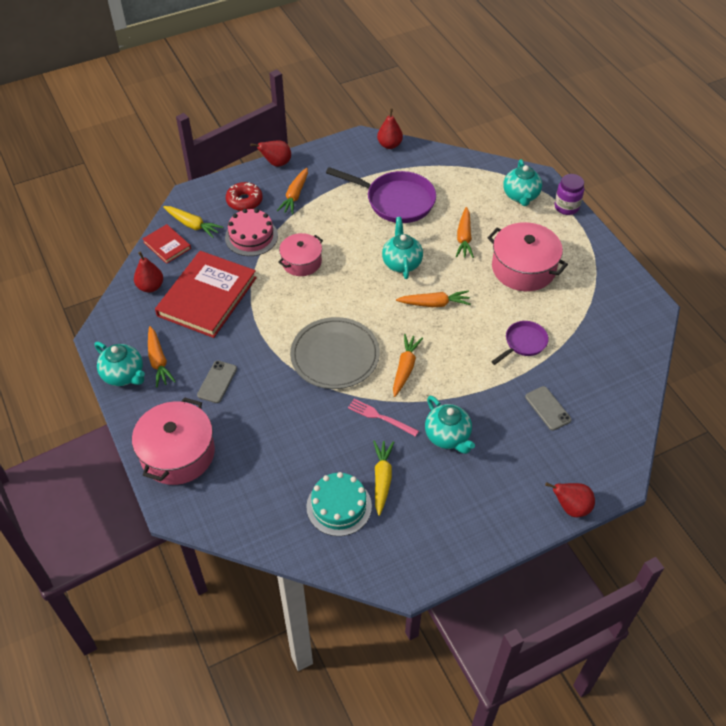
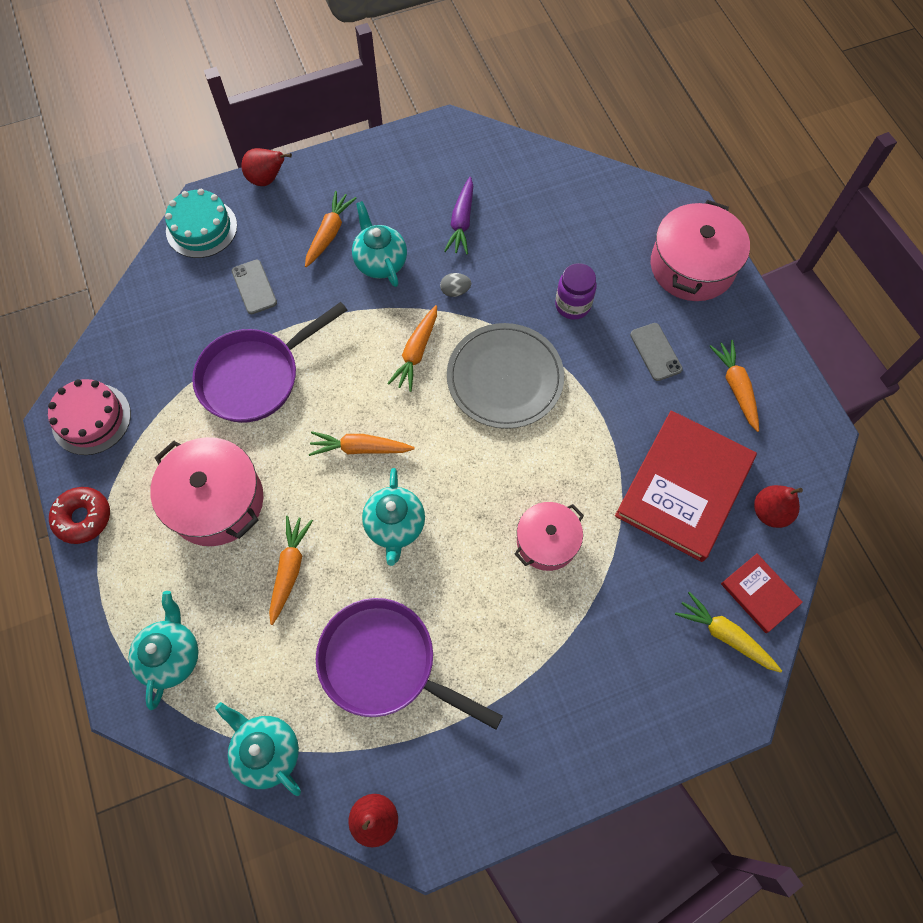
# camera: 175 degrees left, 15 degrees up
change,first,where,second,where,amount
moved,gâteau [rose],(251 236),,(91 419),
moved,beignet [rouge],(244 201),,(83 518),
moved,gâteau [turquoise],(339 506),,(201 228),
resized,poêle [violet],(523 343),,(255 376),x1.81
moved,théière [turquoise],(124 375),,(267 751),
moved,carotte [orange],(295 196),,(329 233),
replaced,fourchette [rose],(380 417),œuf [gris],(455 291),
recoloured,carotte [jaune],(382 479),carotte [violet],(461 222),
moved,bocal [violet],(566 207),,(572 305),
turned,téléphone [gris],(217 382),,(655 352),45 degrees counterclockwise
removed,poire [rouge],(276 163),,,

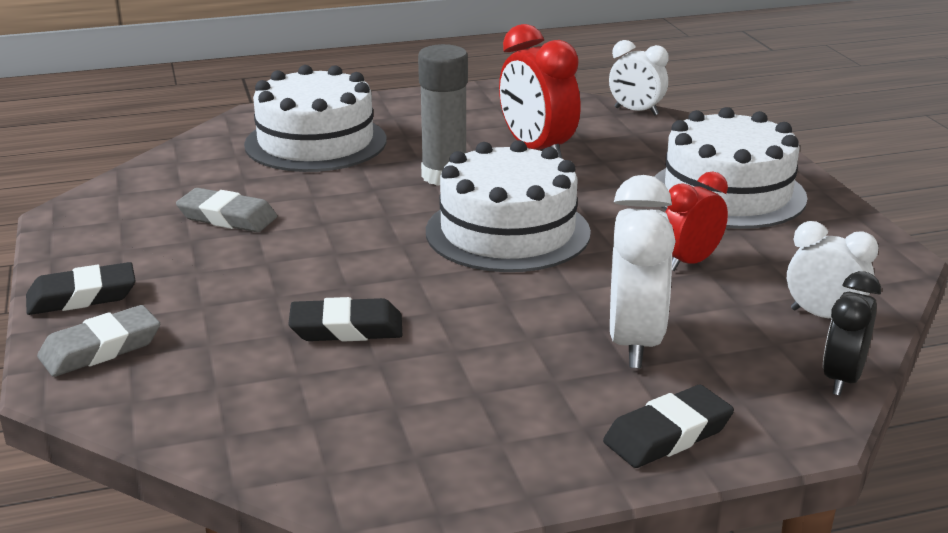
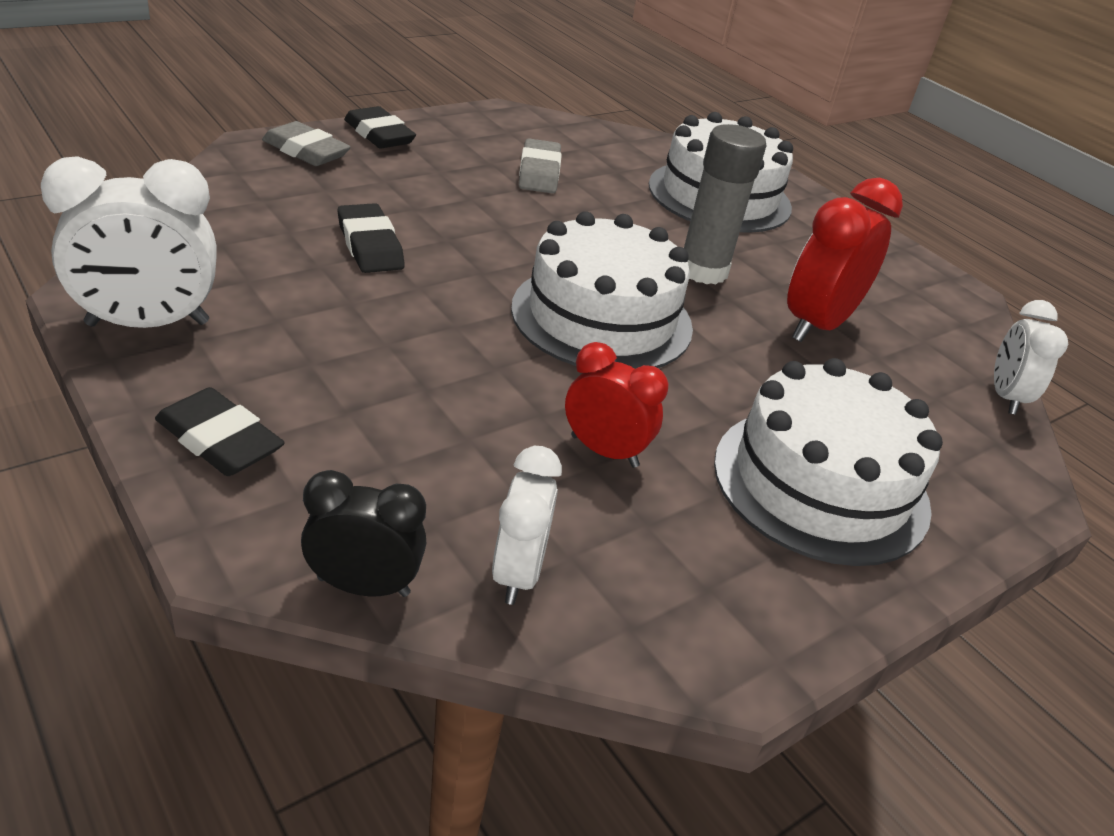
# camera: 65 degrees right, 10 degrees up
change,first,where,second,where,amount
moved,réveil [blanc],(634 342),,(148 324),

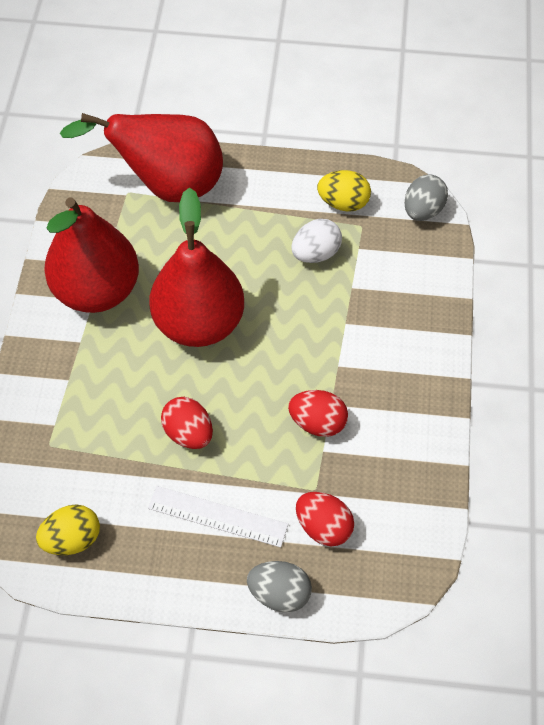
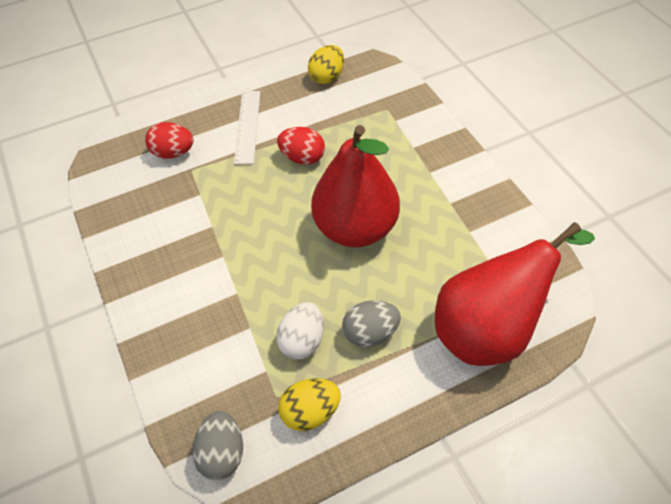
# camera: 150 degrees right, 5 degrees down
change,first,where,second,where,amount
turned,règle [blanc],(217 516),,(247 126),75 degrees counterclockwise
moved,œuf [gris],(279 594),,(370 333),
removed,poire [rouge],(97 291),,,
removed,œuf [rouge],(317 423),,,

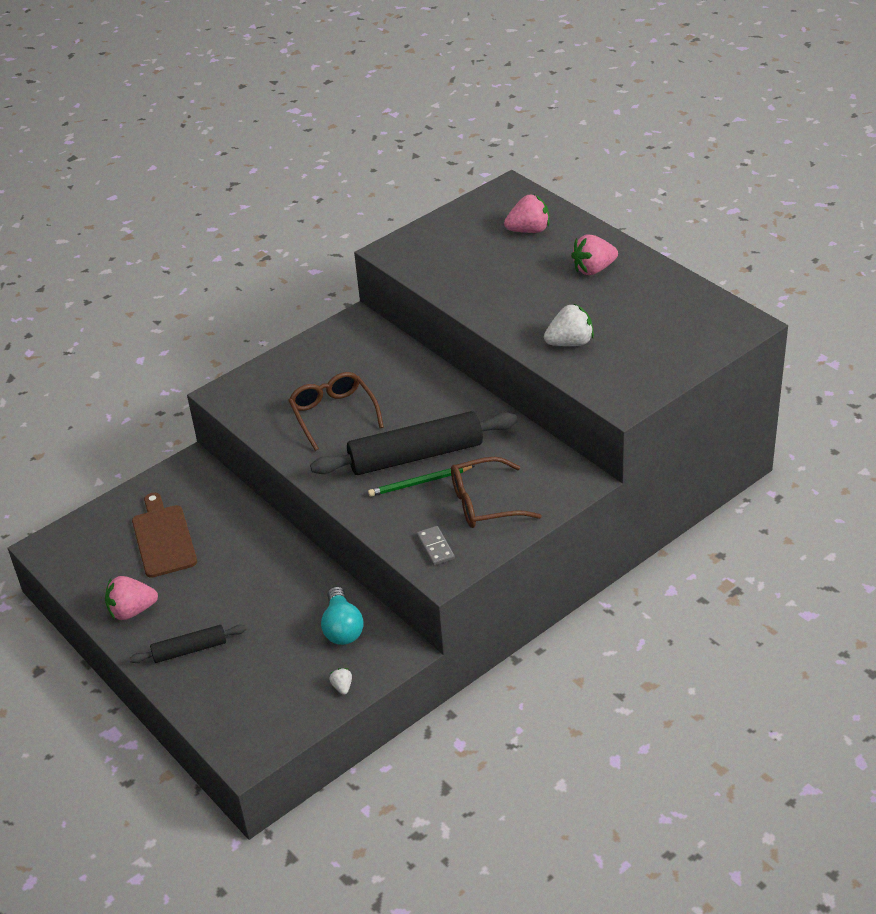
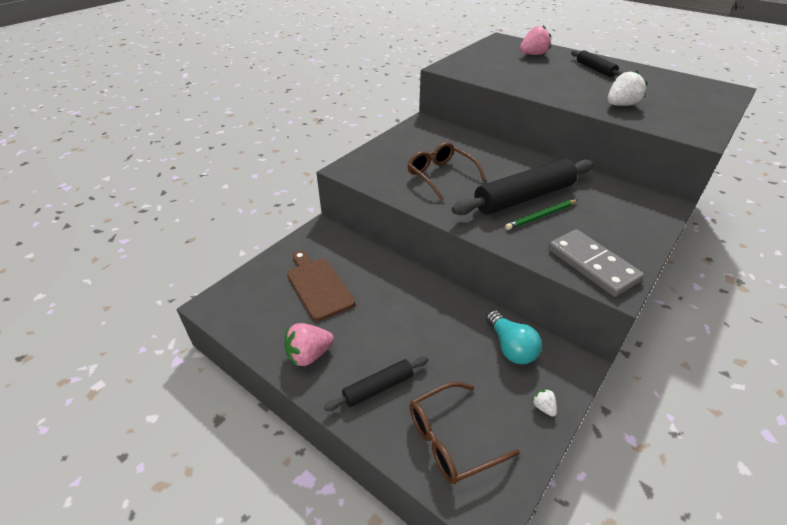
# camera: 15 degrees left, 0 degrees up
change,first,where,second,where,amount
moved,lunettes [marron],(484 503),,(451 439),
resized,domino [gris],(435 547),,(592 265),x1.97
replaced,fraise [rose],(593 269),rouleau à pâtisserie [noir],(595 69),

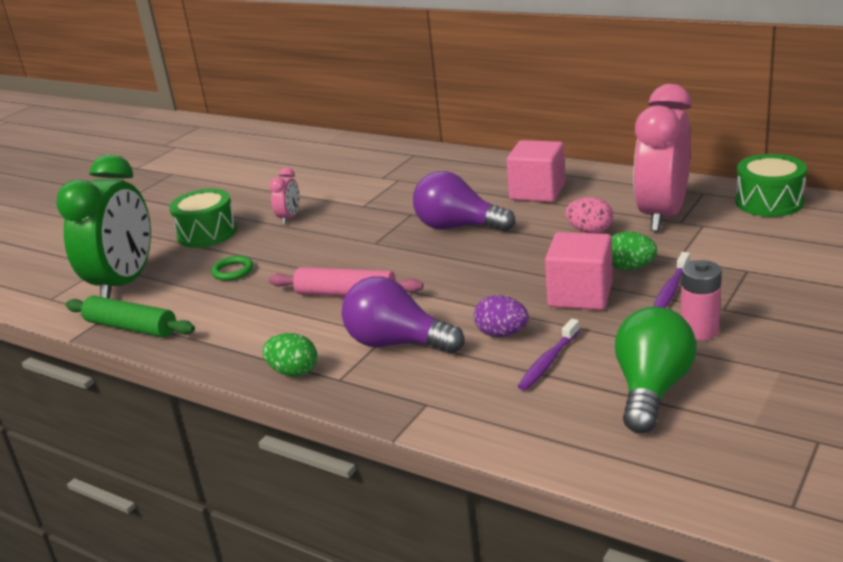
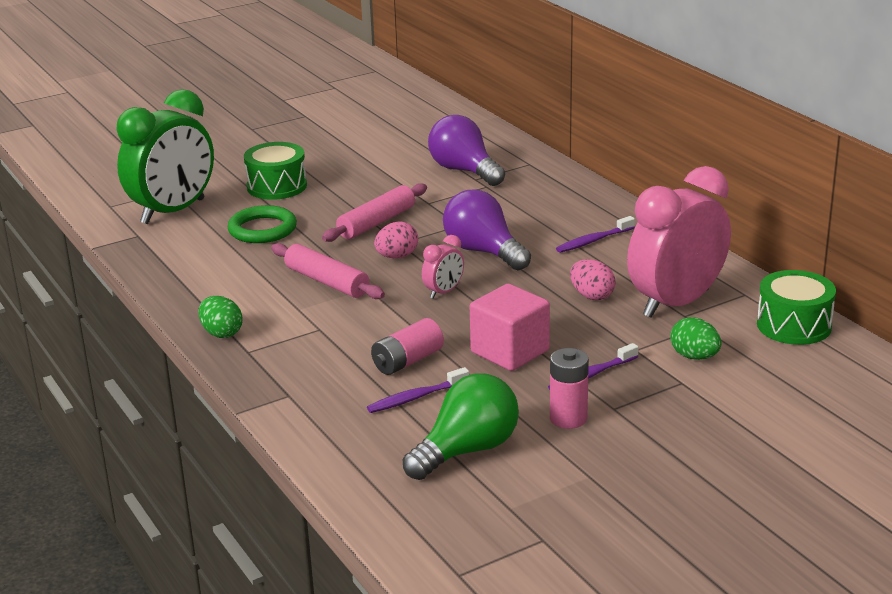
# camera: 25 degrees right, 0 degrees up
change,first,where,second,where,amount
resized,anneau [vert],(233 271),,(262 229),x1.65
added,,,rouleau à pâtisserie [rose],(376 222),
replaced,œuf [violet],(502 334),pile [rose],(407 361),
added,,,œuf [rose],(397 256),
moved,réveil [rose],(289 218),,(443 292),
moved,ampoule [violet],(397 343),,(464 171),
replaced,cube [rose],(537 192),brosse à dents [violet],(593 241),
moved,œuf [vert],(630 267),,(694 357),
removed,rouleau à pâtisserie [vert],(131 327),,,

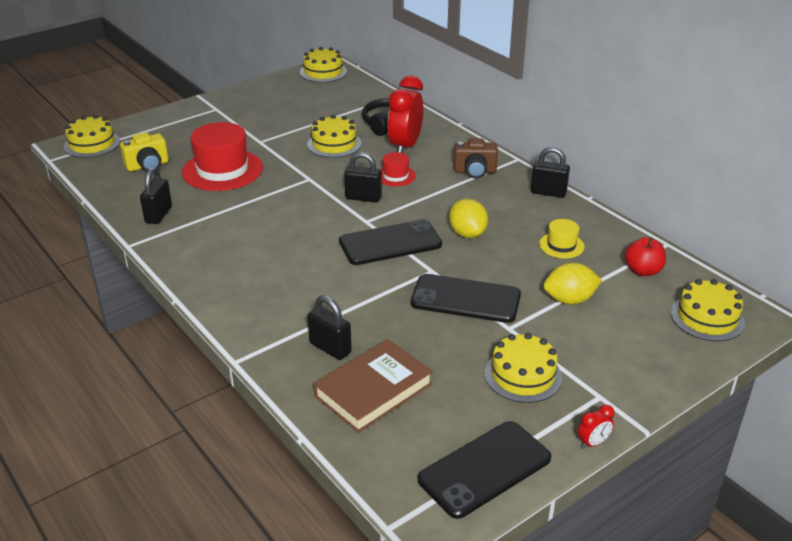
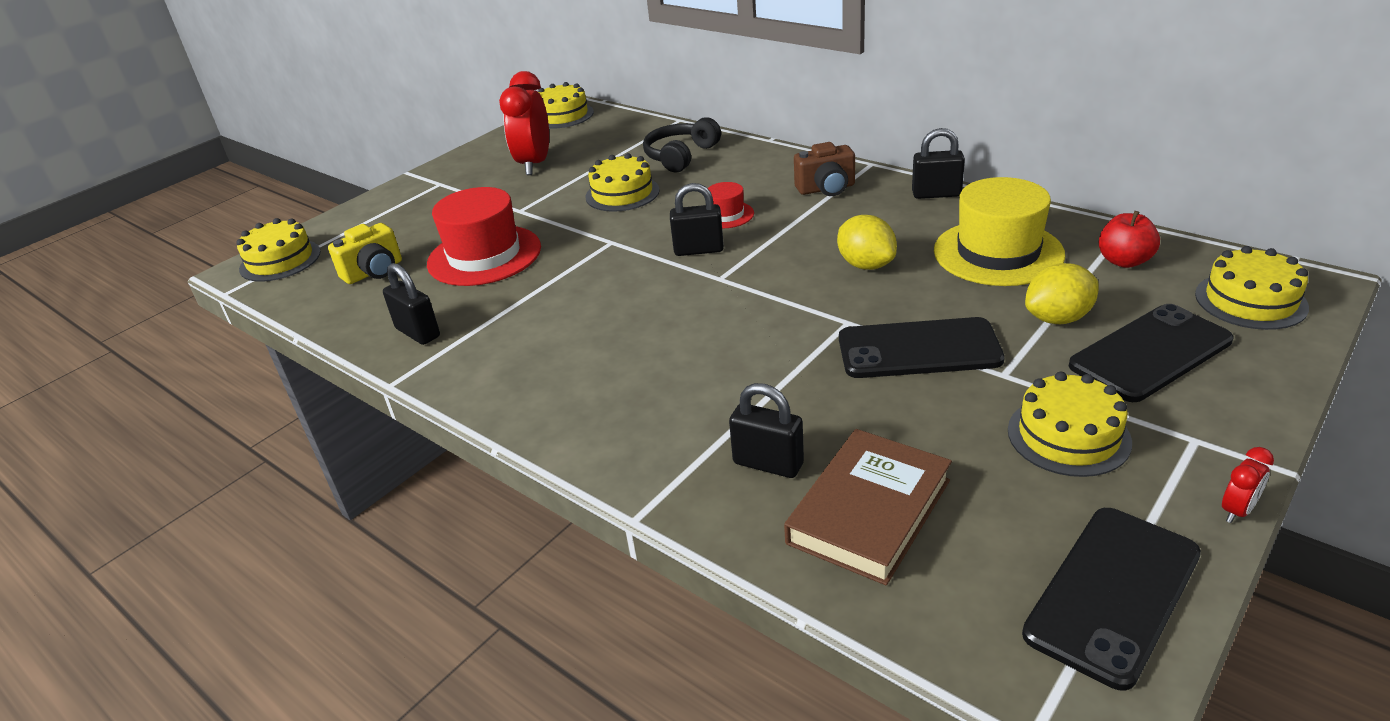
# camera: 10 degrees left, 0 degrees up
change,first,where,second,where,amount
turned,cadenas [noir],(158 215),,(418 333),45 degrees counterclockwise
moved,réveil [rouge],(405 146),,(535 164),
resized,chapeau [jaune],(561 245),,(998 253),x2.02
moved,téléphone [noir],(390 243),,(1150 353),

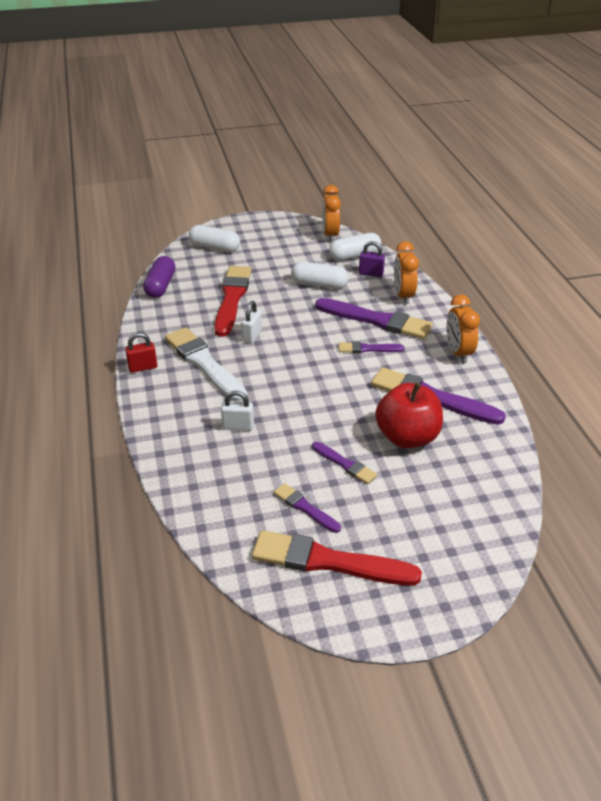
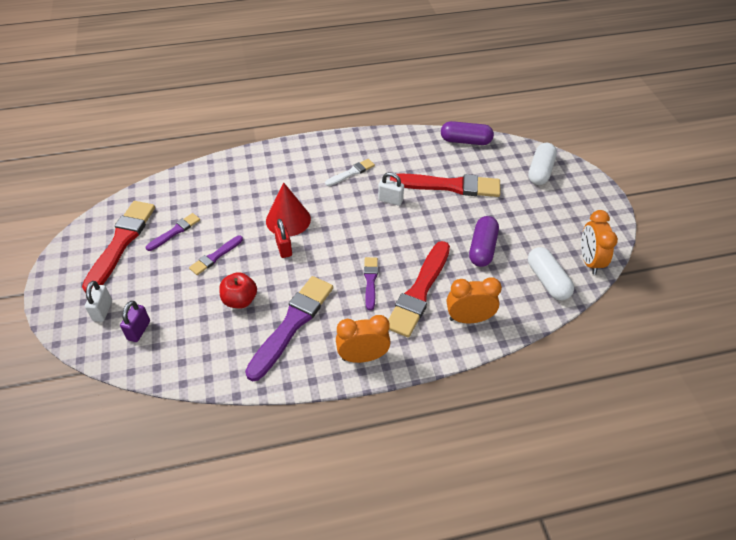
# camera: 90 degrees right, 10 degrees up
change,first,where,second,where,amount
moved,cadenas [blanc],(238 426),,(103 311),
moved,cadenas [violet],(371 273),,(139 330),
resized,pomme [rouge],(407 437),,(240 300),x0.62
added,,,cône [rouge],(288 220),
moved,cadenas [rouge],(143 367),,(284 248),
resized,pinceau [blanc],(204 363),,(351 173),x0.52
recoloured,pinceau [violet],(376 320),pinceau [rouge],(419 291),
recoloured,gélule [blanc],(319 284),gélule [violet],(482 248),
turned,réveil [orange],(330 235),,(589 261),90 degrees counterclockwise

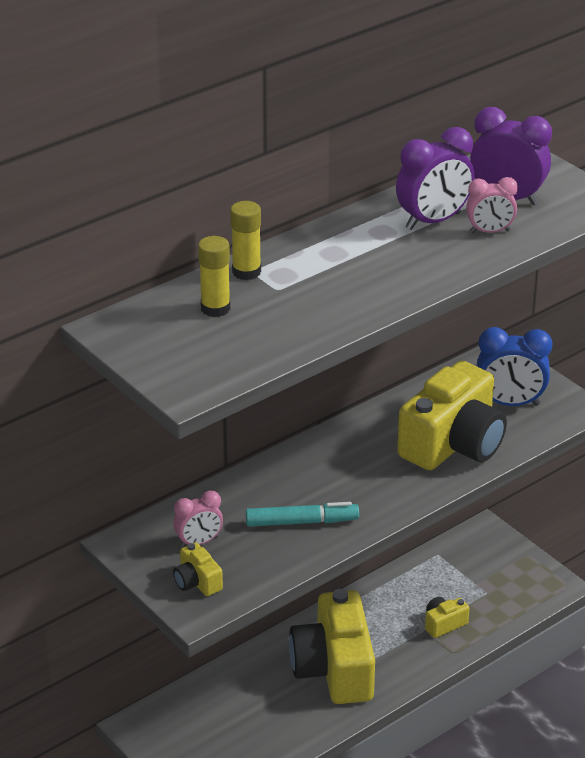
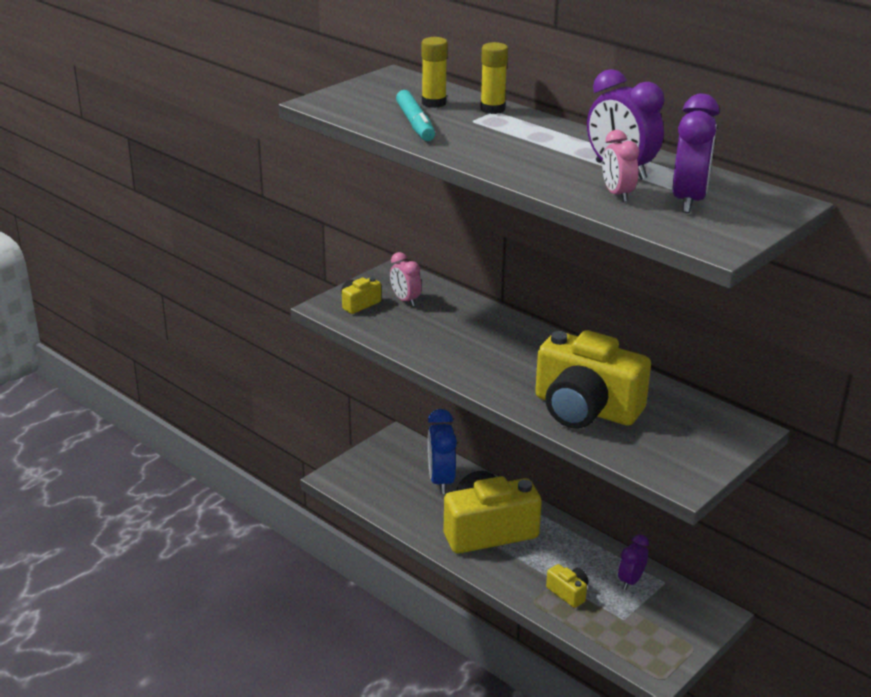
# camera: 80 degrees right, 5 degrees down
change,first,where,second,where,amount
moved,feutre [turquoise],(301 522),,(415 124),
moved,réveil [bleu],(510 403),,(441 481),
added,,,réveil [violet],(631 581),

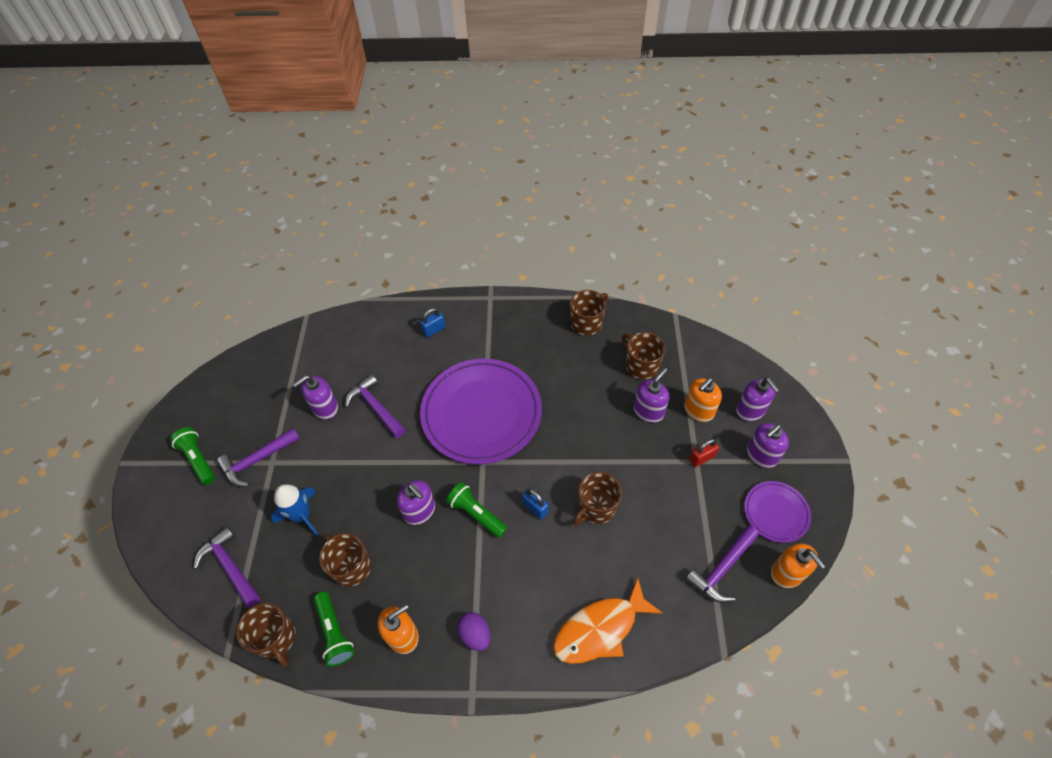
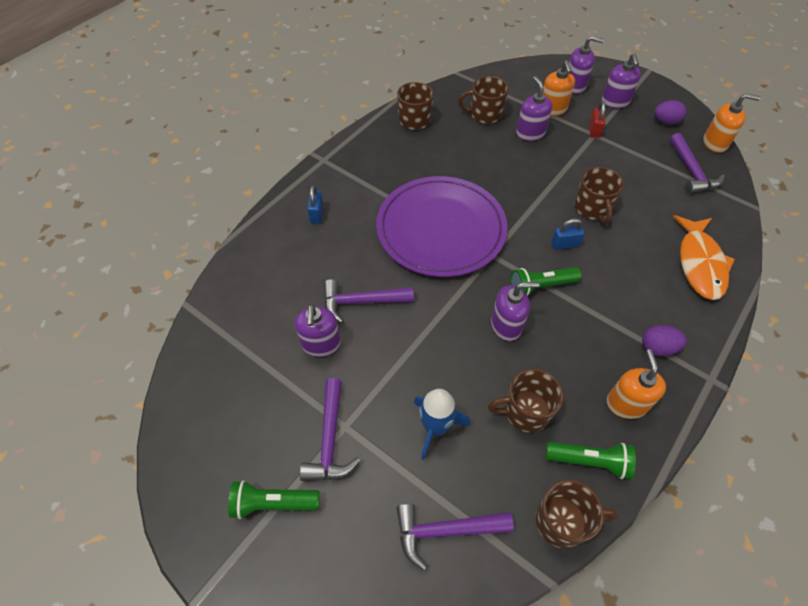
# camera: 55 degrees left, 0 degrees up
change,first,where,second,where,amount
replaced,assiette [violet],(776 512),œuf [violet],(665 122),

